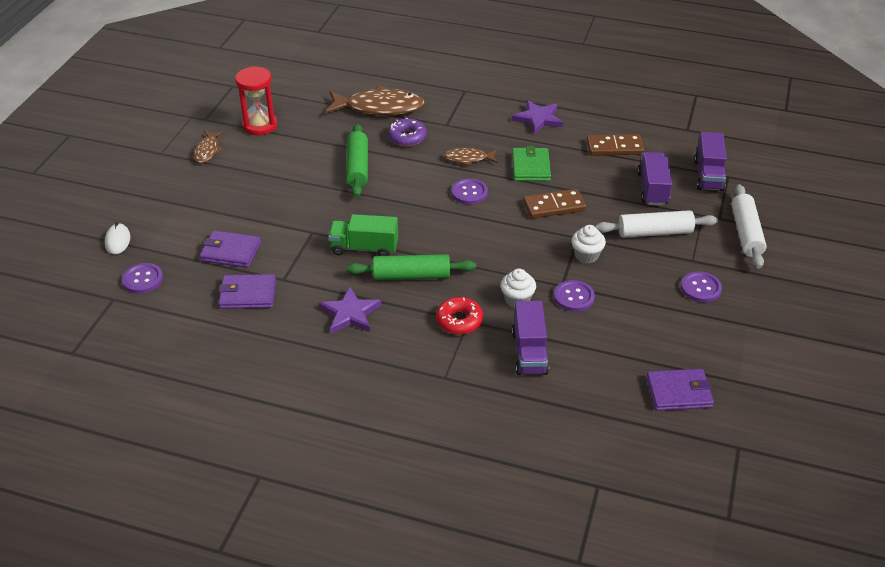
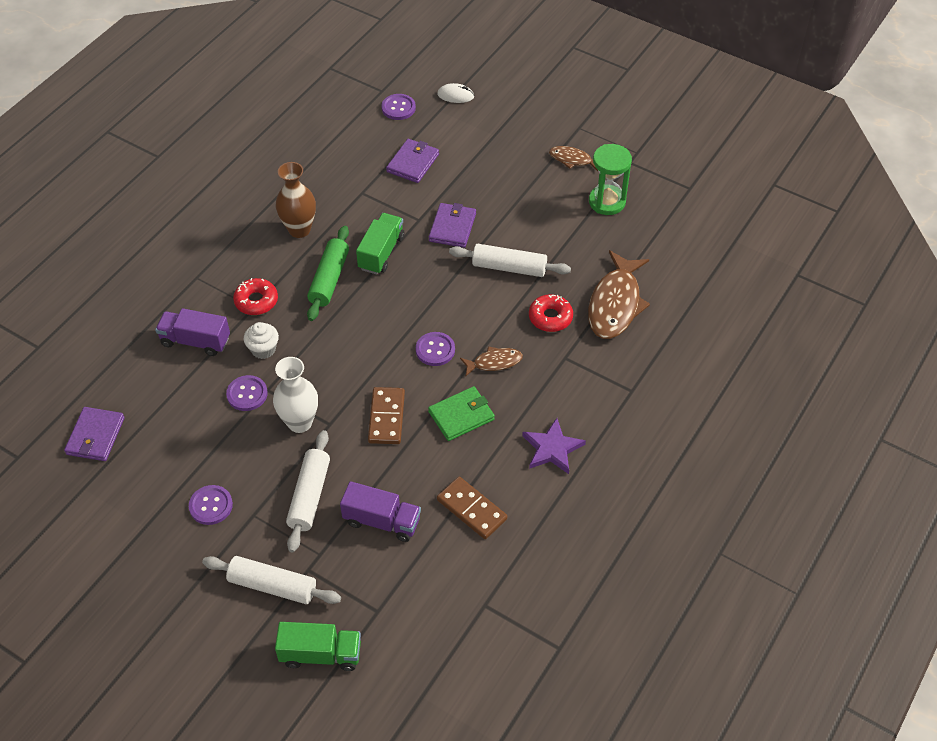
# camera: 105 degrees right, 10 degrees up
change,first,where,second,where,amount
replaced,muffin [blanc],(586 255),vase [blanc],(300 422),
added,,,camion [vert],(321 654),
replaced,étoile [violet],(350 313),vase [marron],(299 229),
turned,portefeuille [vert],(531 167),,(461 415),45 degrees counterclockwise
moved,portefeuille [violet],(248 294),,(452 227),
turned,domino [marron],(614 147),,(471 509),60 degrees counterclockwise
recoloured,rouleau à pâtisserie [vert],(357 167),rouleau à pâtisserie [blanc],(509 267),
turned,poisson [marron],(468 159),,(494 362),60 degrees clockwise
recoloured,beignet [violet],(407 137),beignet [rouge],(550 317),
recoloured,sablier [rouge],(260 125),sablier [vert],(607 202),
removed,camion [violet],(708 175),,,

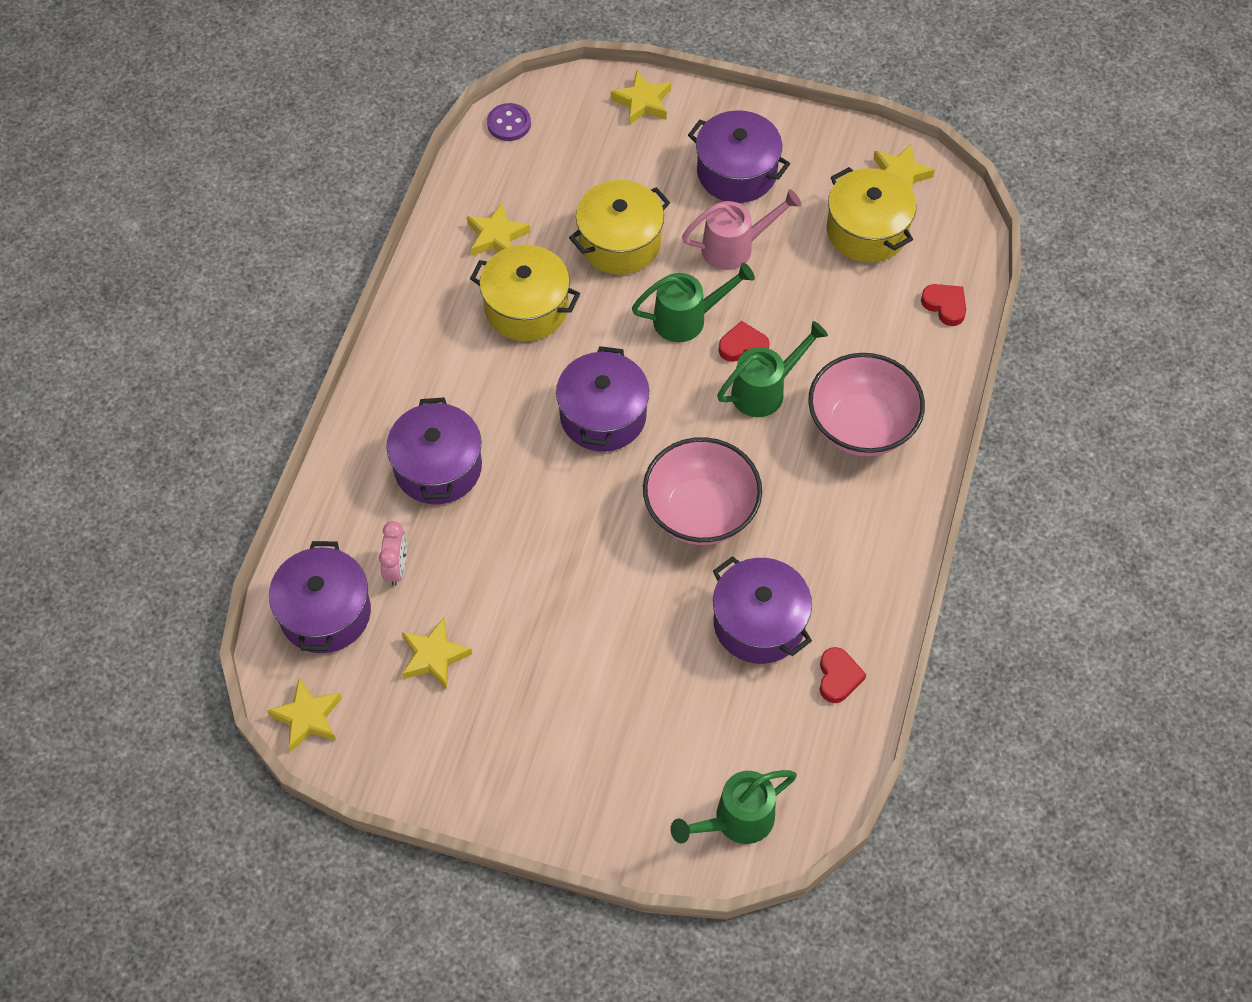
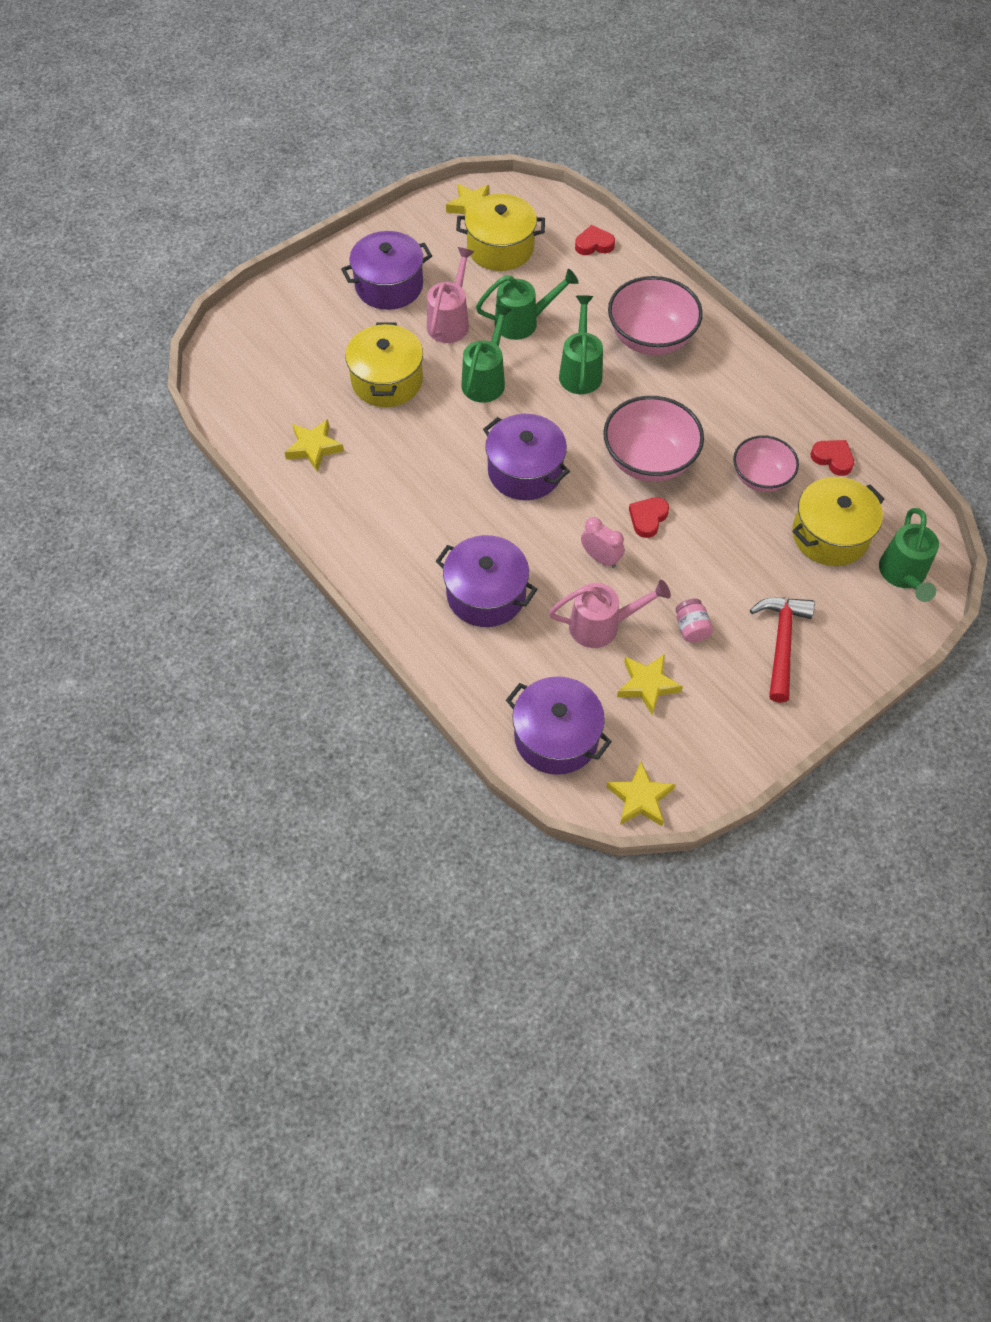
# camera: 55 degrees left, 0 degrees up
change,first,where,second,where,amount
added,,,arrosoir [vert],(523 322),
added,,,arrosoir [rose],(602 625),
moved,réveil [rose],(396 568),,(600 558),
moved,cœur [rouge],(743 346),,(648 518),
added,,,bocal [rose],(691 628),
replaced,marmite [violet],(759 623),bol [rose],(761 477),
added,,,marteau [rouge],(781 643),
moved,marmite [jaune],(526 308),,(830 535),
removed,bouton [violet],(509 123),,,
removed,étoile [jaune],(642 102),,,

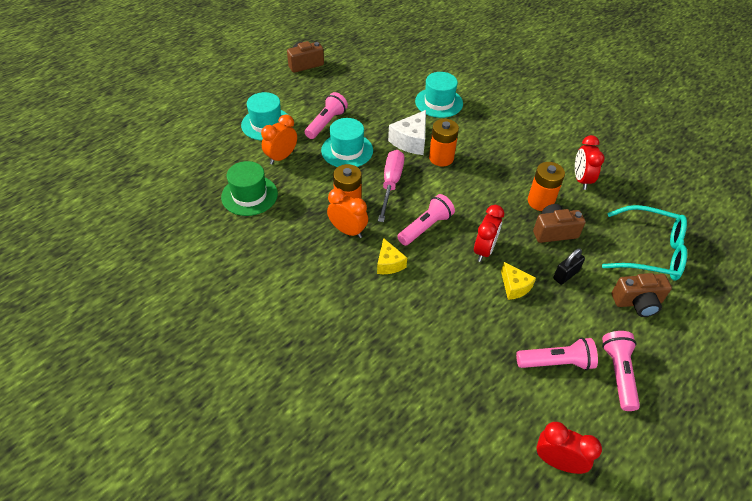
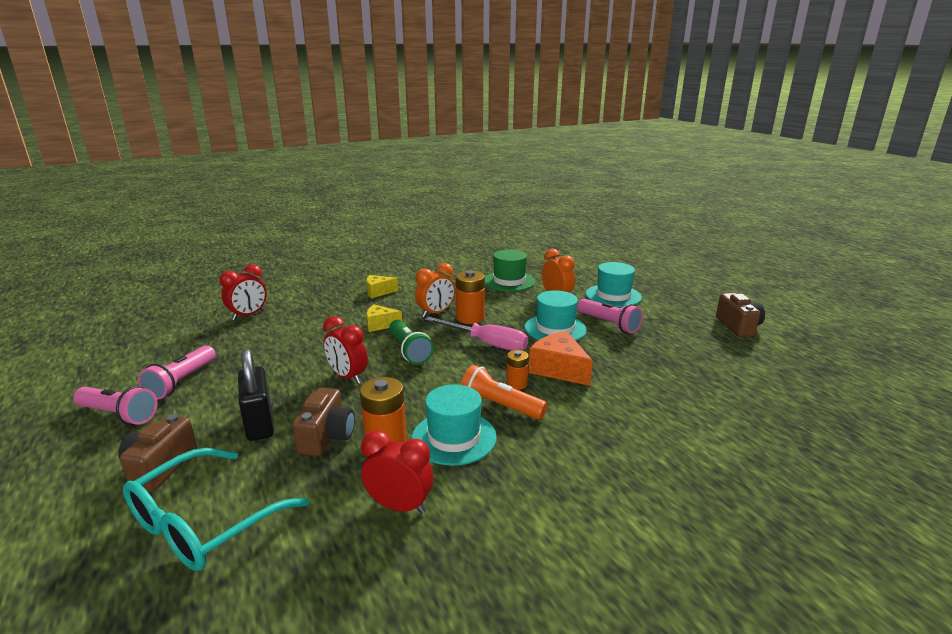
# camera: 110 degrees right, 25 degrees down
change,first,where,second,where,amount
moved,réveil [rouge],(557 461),,(248 315),
resized,cadenas [noir],(565 275),,(259 423),x1.58
moved,fromage [jaune],(514 287),,(378 292),
recoloured,lampe de poche [rose],(425 227),lampe de poche [vert],(409 351),
moved,chapeau [turquoise],(439 102),,(454 437),
added,,,lampe de poche [orange],(499 406),
resized,pile [orange],(441 158),,(516 384),x0.60
recoloured,fromage [blanc],(411 141),fromage [orange],(558 369),

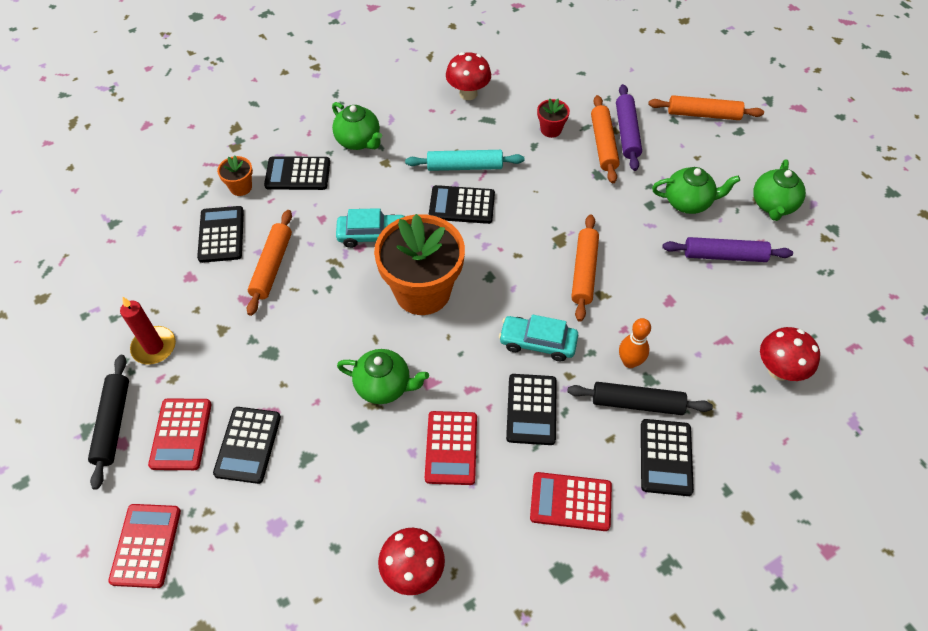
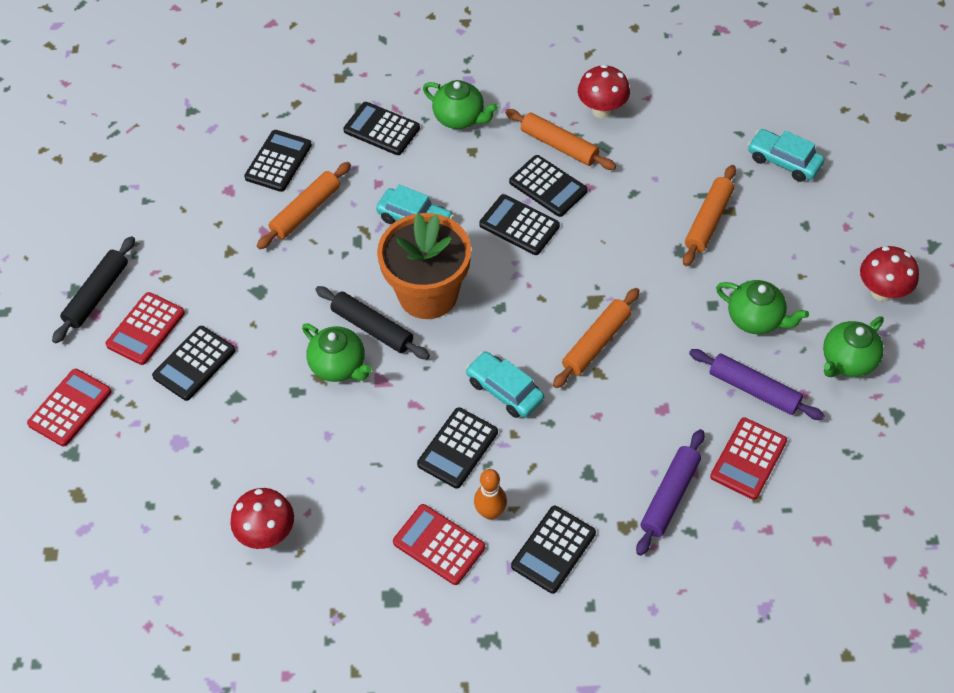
# camera: 30 degrees right, 0 degrees up
change,first,where,second,where,amount
moved,rouleau à pâtisserie [noir],(637 403),,(372 328),
turned,théière [vert],(359 141),,(460 118),45 degrees counterclockwise
moved,quille [orange],(630 362),,(490 512),
moved,rouleau à pâtisserie [orange],(703 114),,(559 146),
replaced,rouleau à pâtisserie [turquoise],(464 166),calculatrice [noir],(548 186),
moved,rouleau à pâtisserie [violet],(627 132),,(670 496),
moved,calculatrice [rouge],(451 448),,(748 459),
added,,,voiture [turquoise],(783 161),
moved,champignon [rouge],(779 370),,(882 292),
removed,bougie [rouge],(154 347),,,
removed,pot de fleurs [orange],(241 187),,,
removed,pot de fleurs [rouge],(551 130),,,

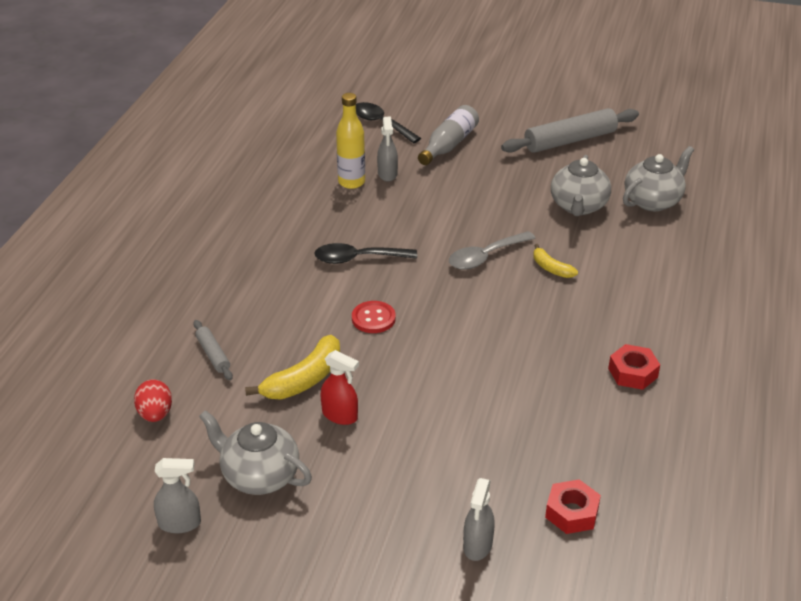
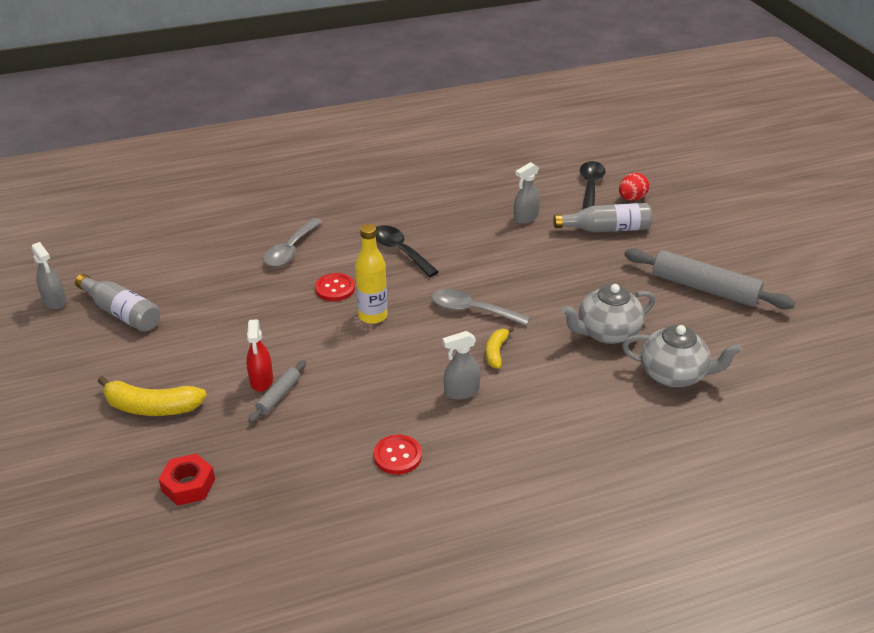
# camera: 55 degrees right, 0 degrees up
change,first,where,second,where,amount
replaced,théière [gris],(259 476),bouteille [gris],(122 313),
moved,banane [jaune],(304 379),,(152 407),
moved,vaporisateur [rouge],(340 415),,(261 380),
moved,rouleau à pâtisserie [gris],(213 355),,(278 395),
added,,,cuillère [gris],(290 250),
moved,bouteille [jaune],(351 182),,(373 316),
replaced,écrou [rouge],(633 373),bouton [rouge],(397 456),
moved,vaporisateur [gris],(477 545),,(461 392),
moved,œuf [rouge],(155 414),,(631 198),

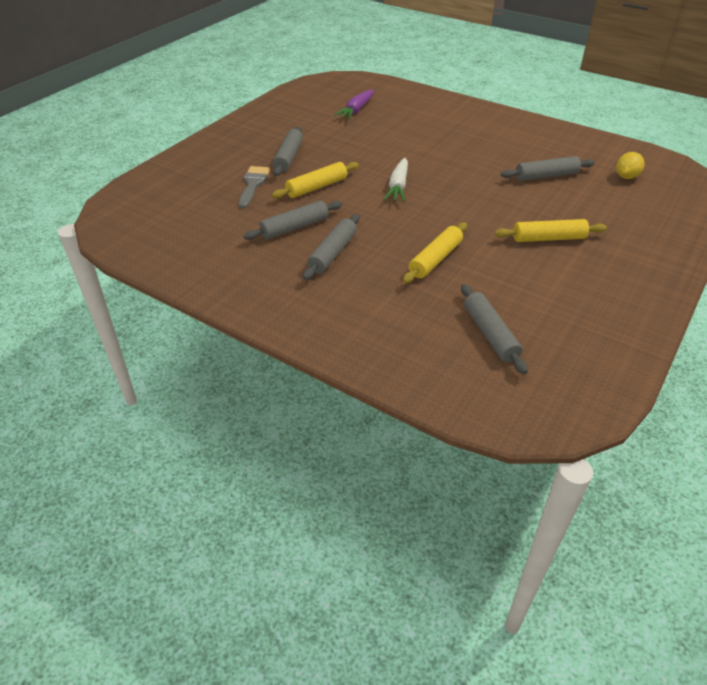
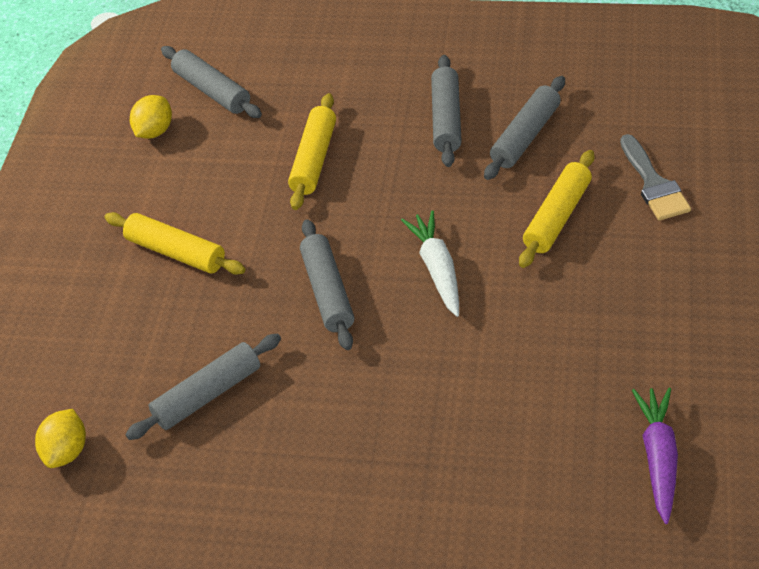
# camera: 160 degrees right, 5 degrees up
change,first,where,second,where,amount
turned,rouleau à pâtisserie [jaune],(548 238),,(176 252),60 degrees clockwise
added,,,citron [jaune],(154 131),
moved,rouleau à pâtisserie [gris],(288 157),,(327 292),

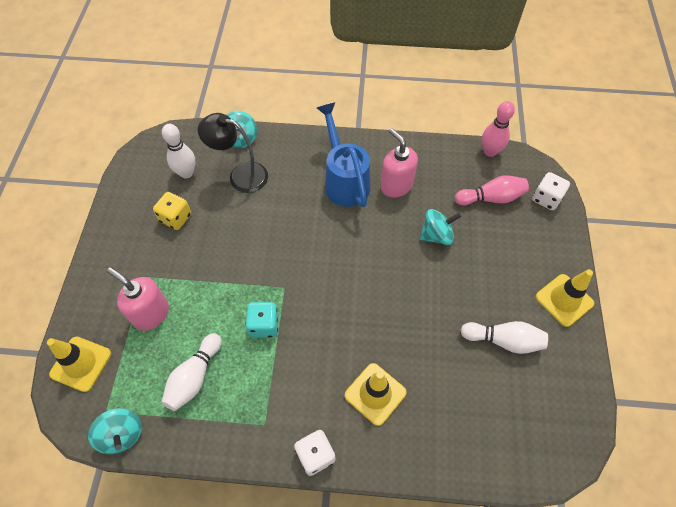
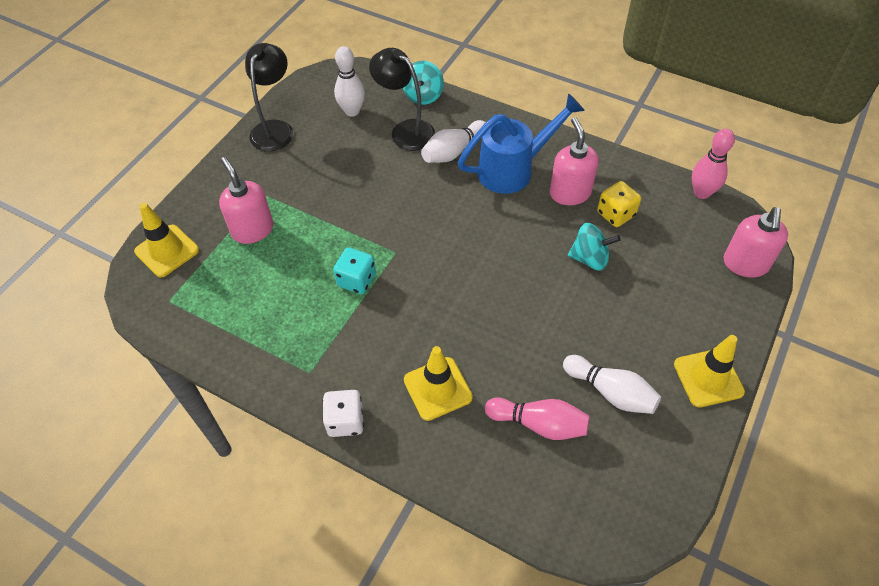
# camera: 25 degrees right, 5 degrees down
change,first,where,second,where,amount
added,,,lampe [noir],(275 129),
moved,quille [blanc],(195 377),,(453 151),
turned,arrosoir [bleu],(344 180),,(514 169),60 degrees clockwise
moved,quille [rose],(491 198),,(539 424),
moved,dé [jaune],(176 218),,(615 214),
replaced,dé [blanc],(546 198),distributeur de savon [rose],(745 264),
removed,toupie [turquoise],(122 434),,,

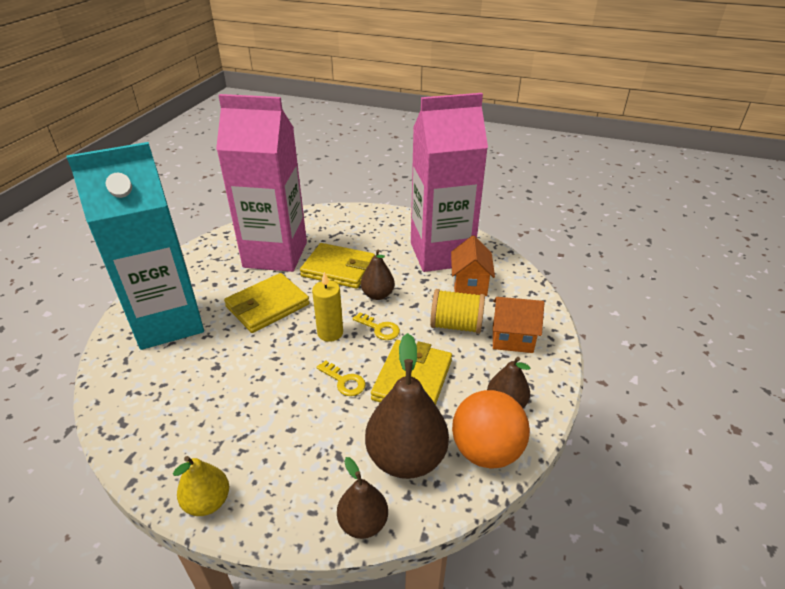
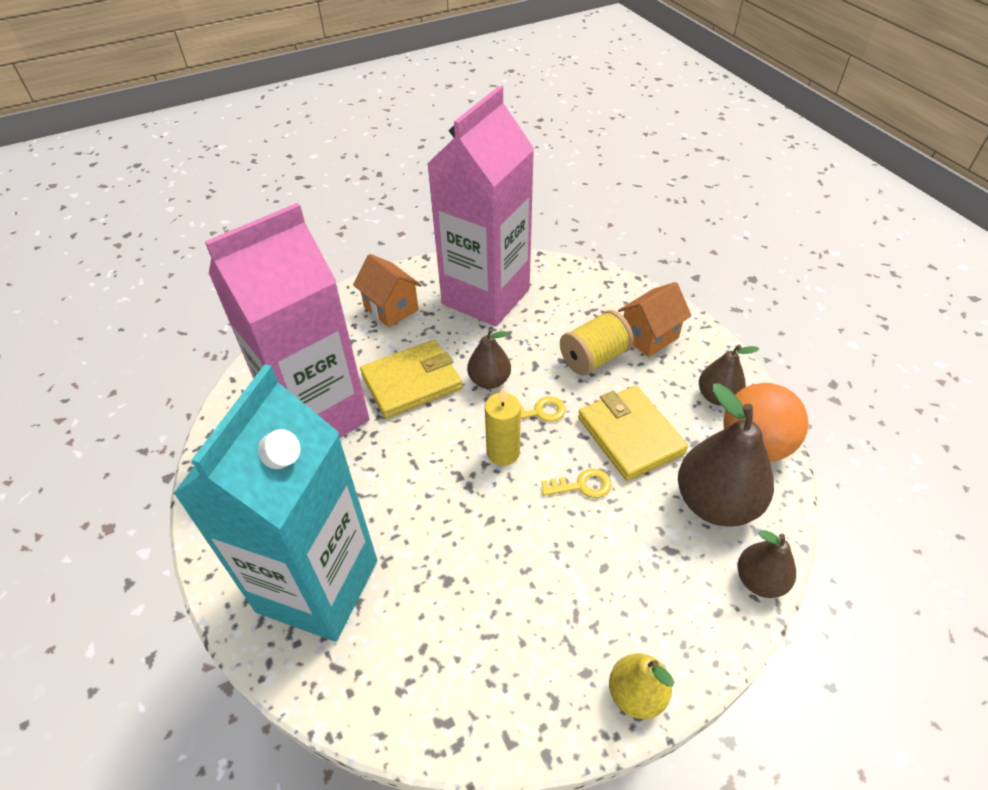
# camera: 45 degrees left, 10 degrees up
change,first,where,second,where,amount
moved,maison [orange],(470 284),,(391 308),
removed,portefeuille [jaune],(267 306),,,

